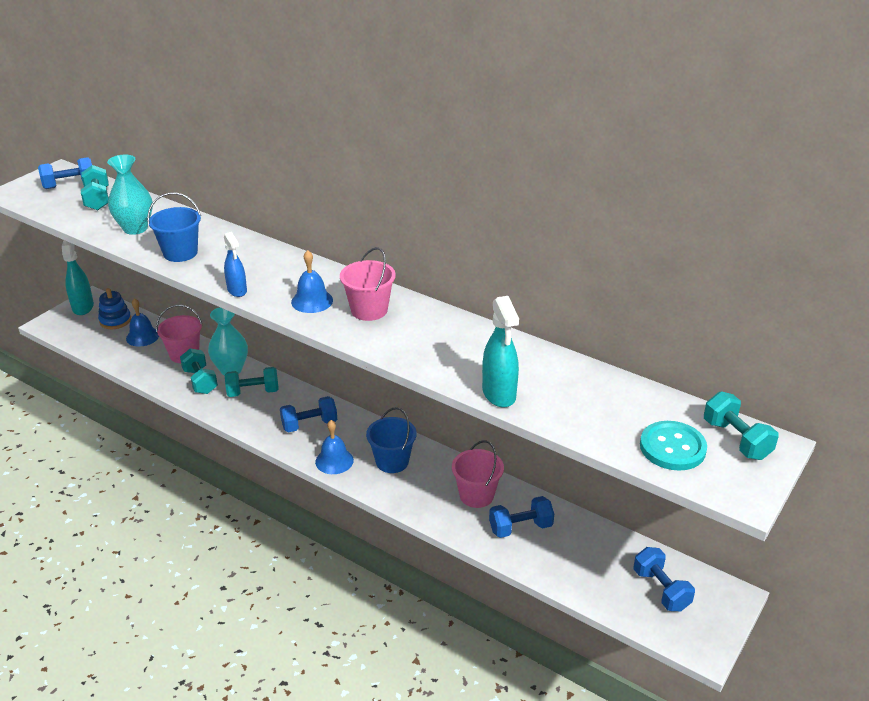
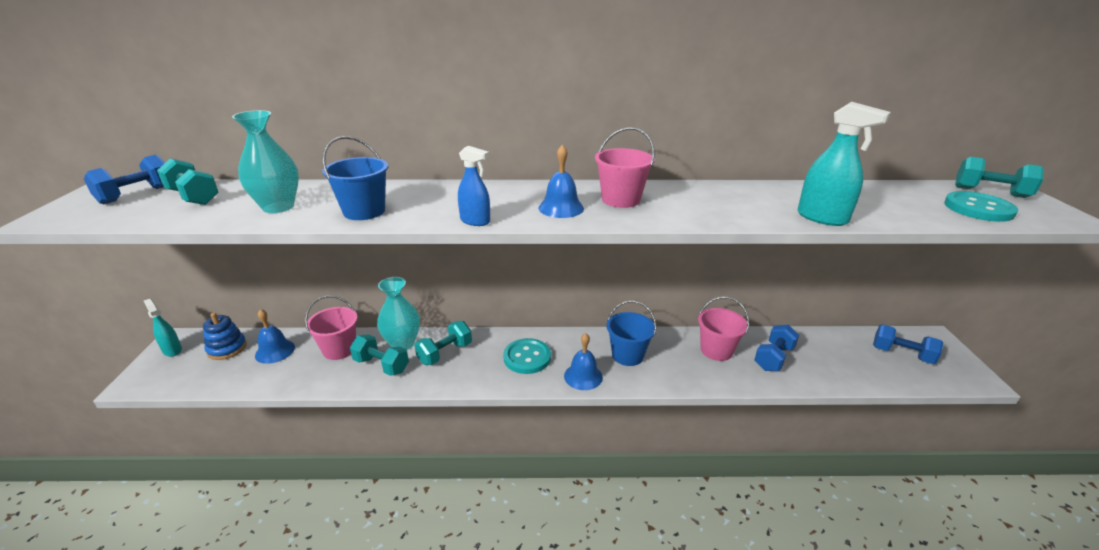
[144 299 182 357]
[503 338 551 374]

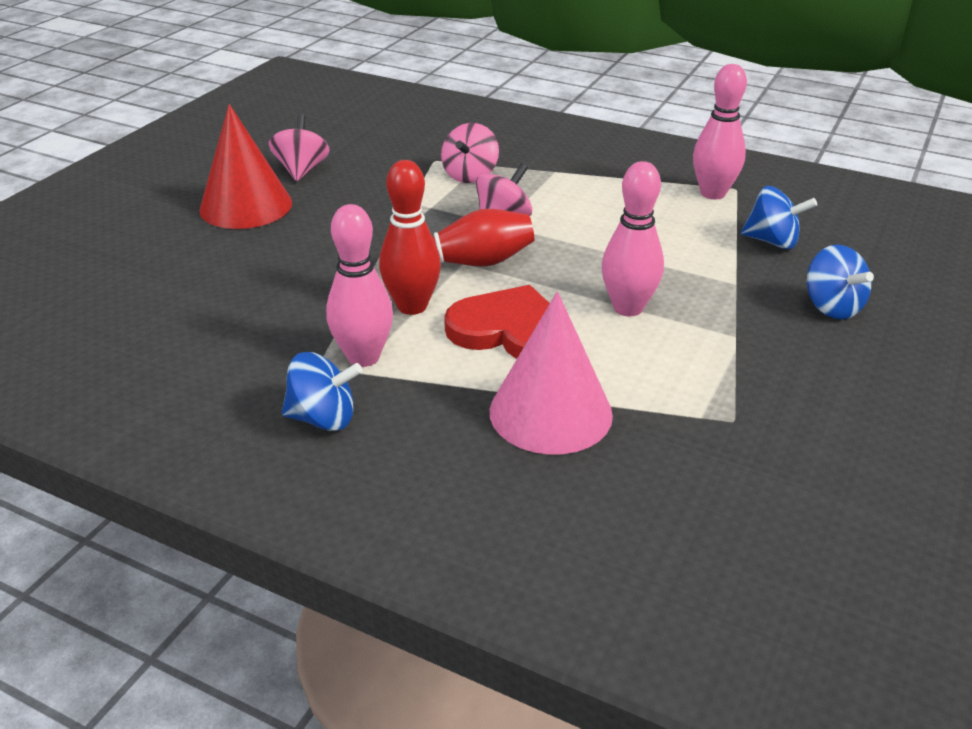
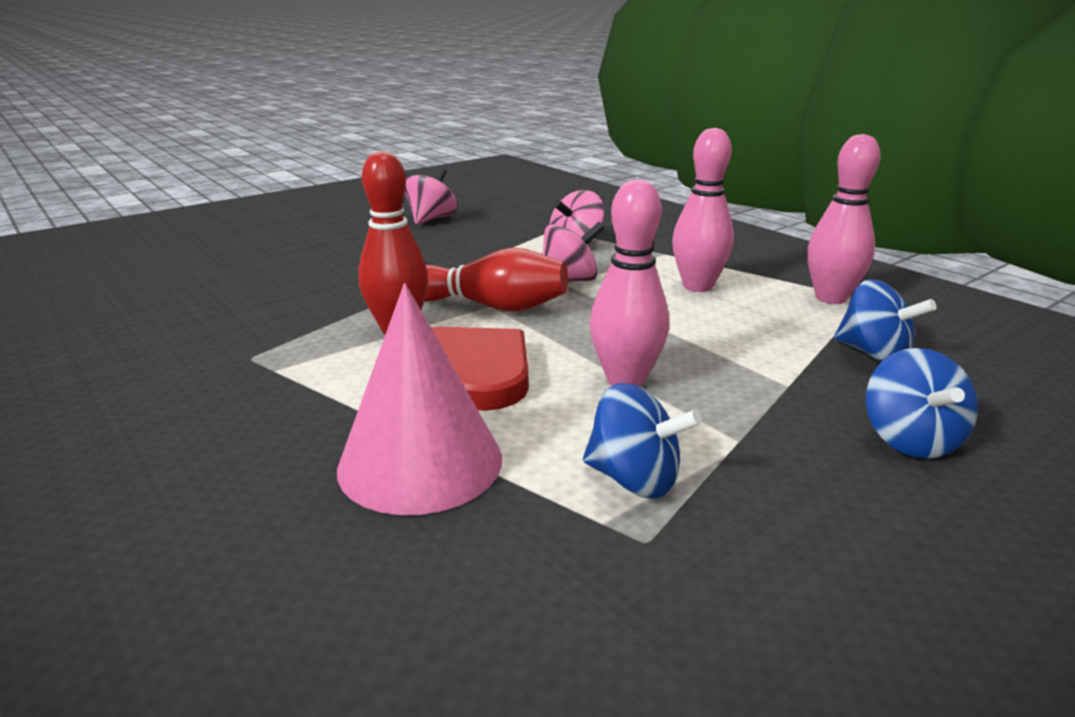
[583 383 702 499]
[672 128 734 292]
[199 104 292 229] (first image)

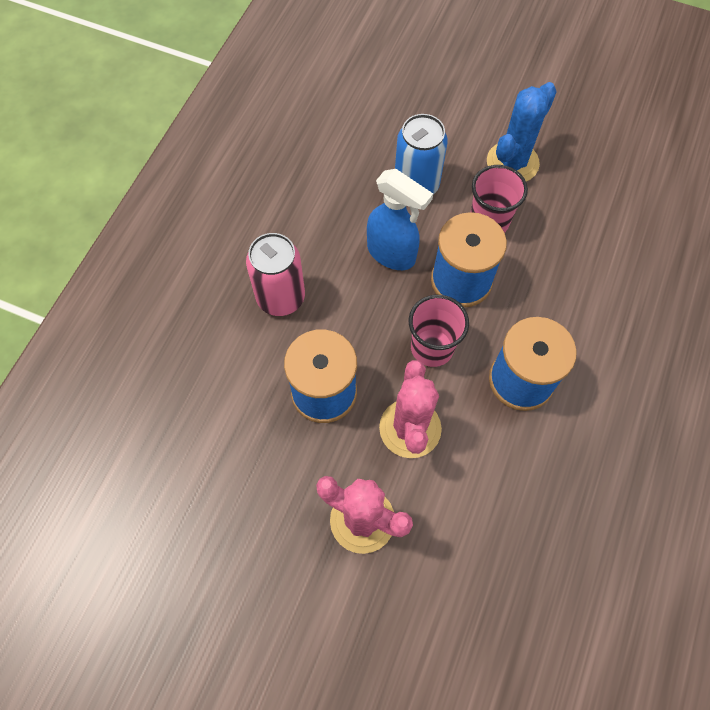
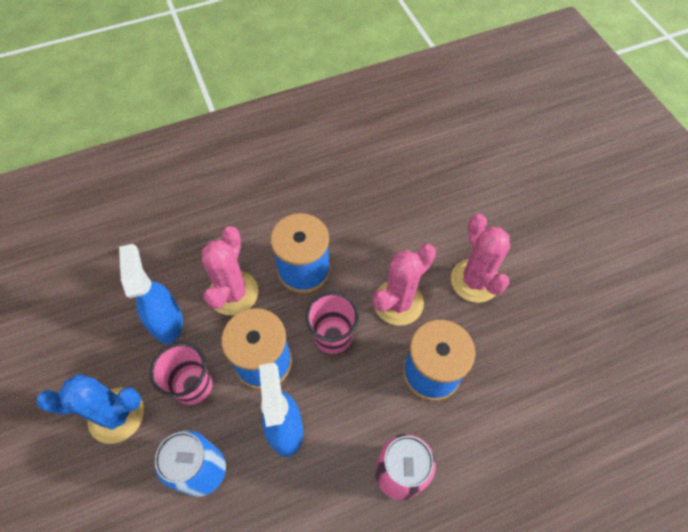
[119 244 183 344]
[202 226 258 316]

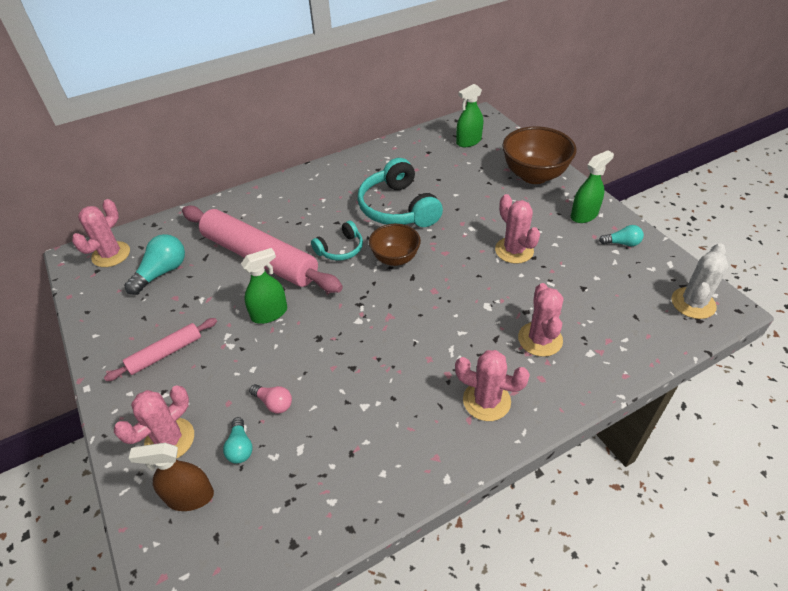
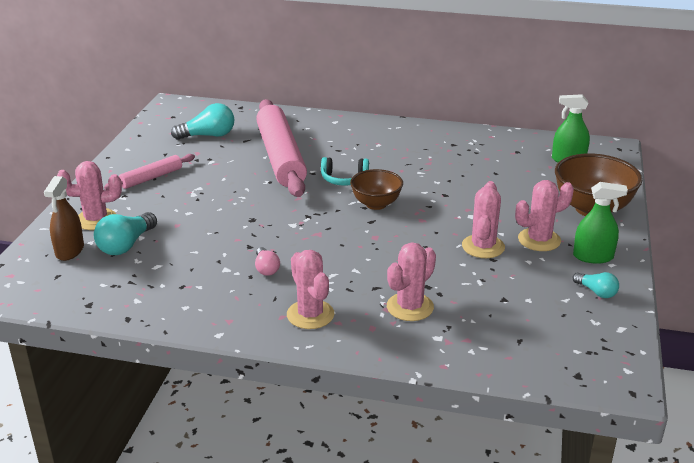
[44 176 84 261]
[94 212 157 255]
[104 154 195 190]
[255 247 280 276]
[515 180 574 251]
[241 248 287 324] (first image)
[358 158 443 227] (first image)
[671 243 728 319] (first image)

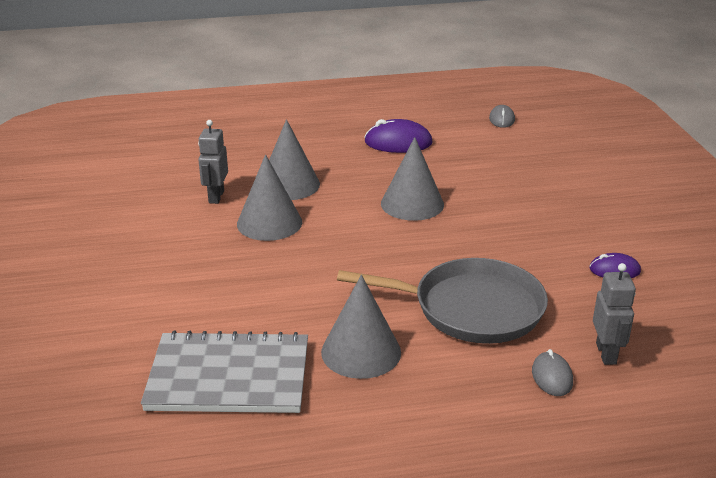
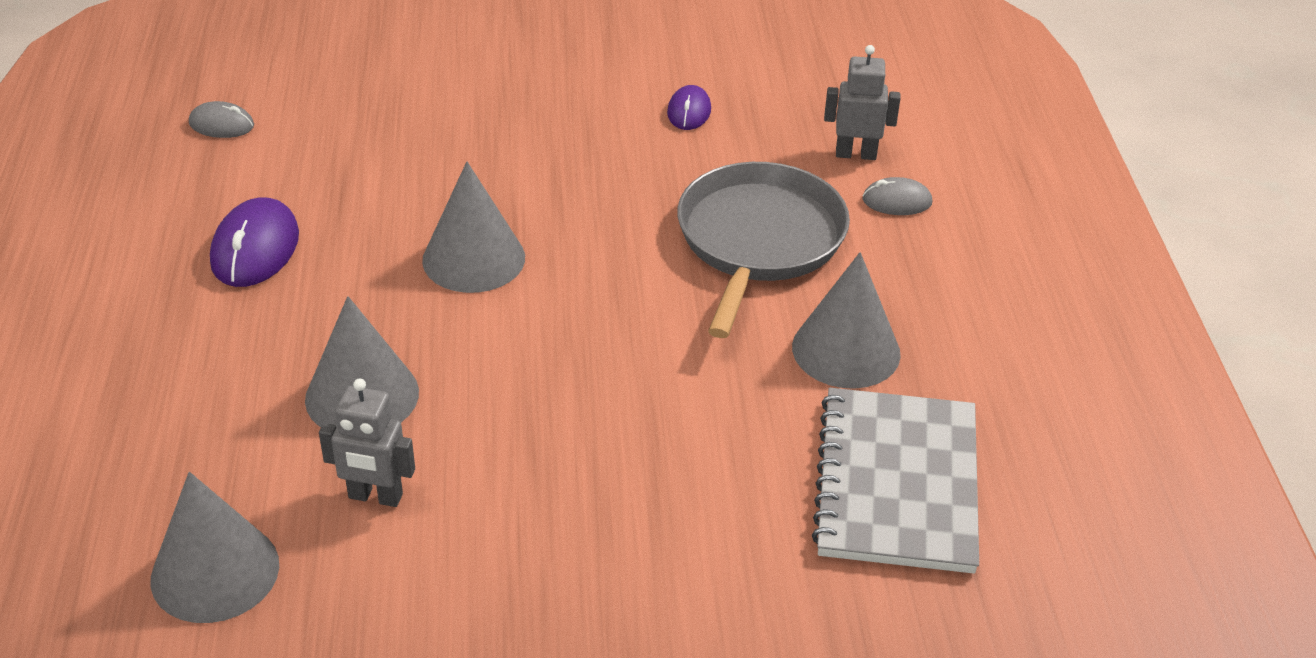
[151 472 279 623]

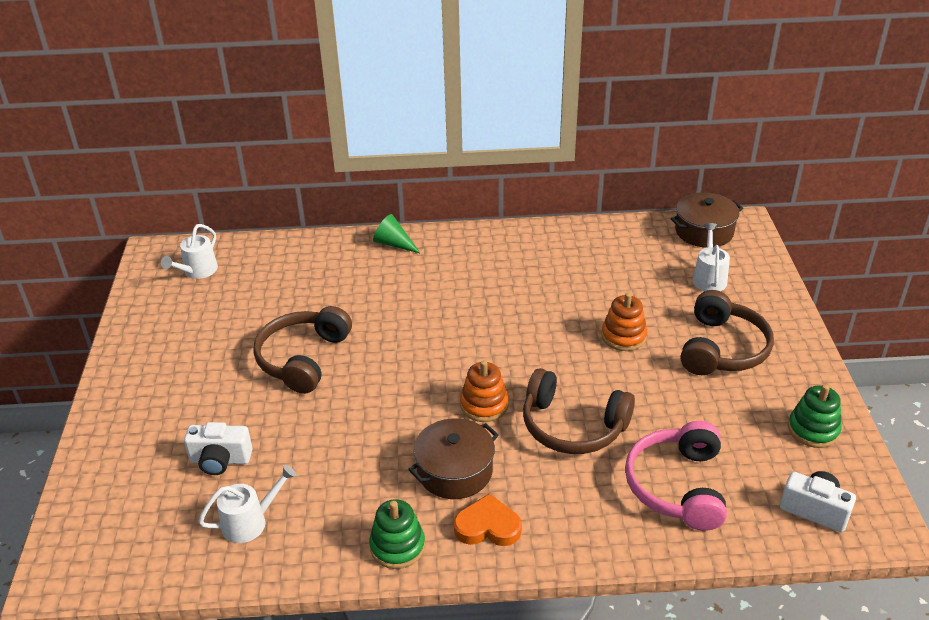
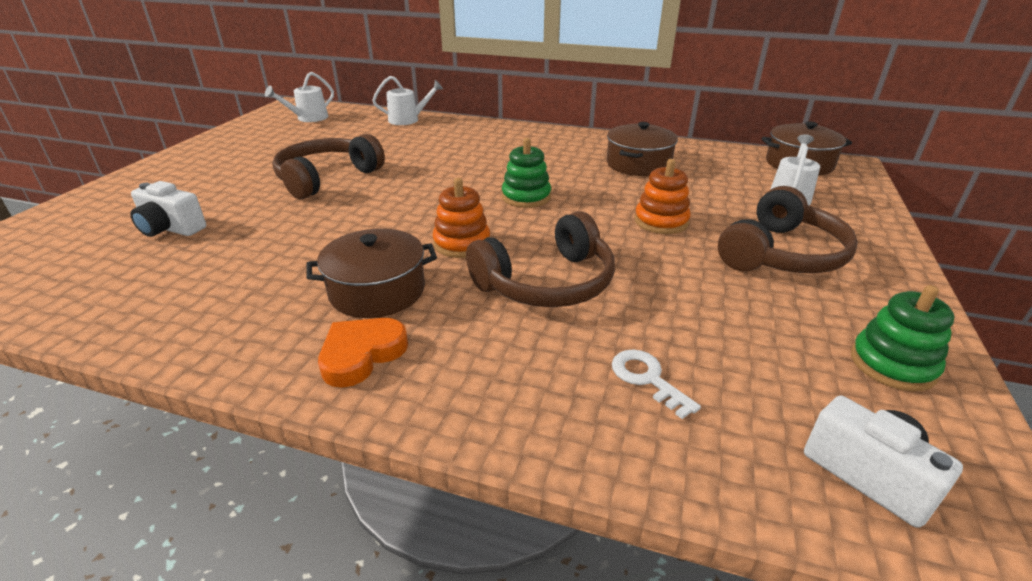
[318 318 408 388]
[372 76 443 125]
[466 211 615 307]
[502 138 551 208]
[607 122 678 176]
[612 349 701 419]
[373 214 421 254] (first image)

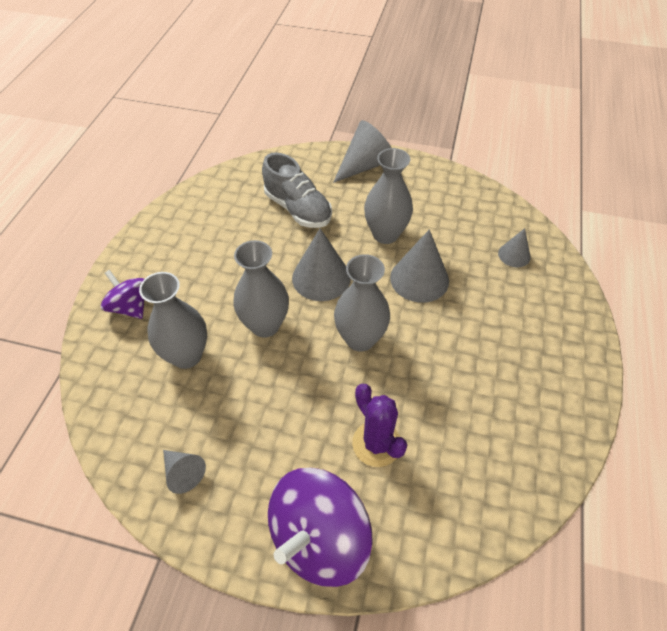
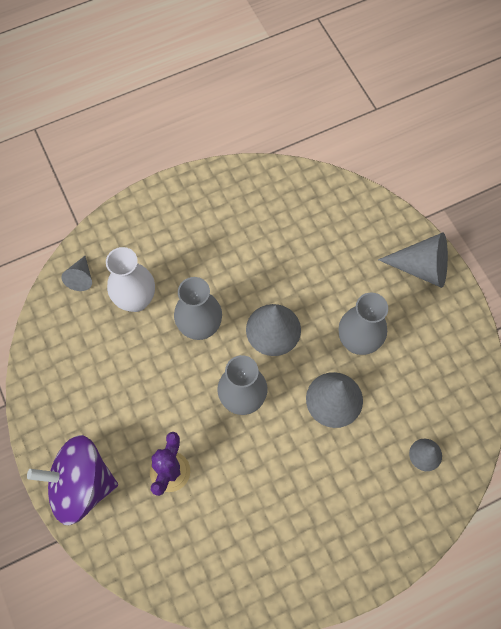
[61 256 92 291]
[106 247 155 312]
[101 270 144 319] (first image)
[262 153 332 228] (first image)

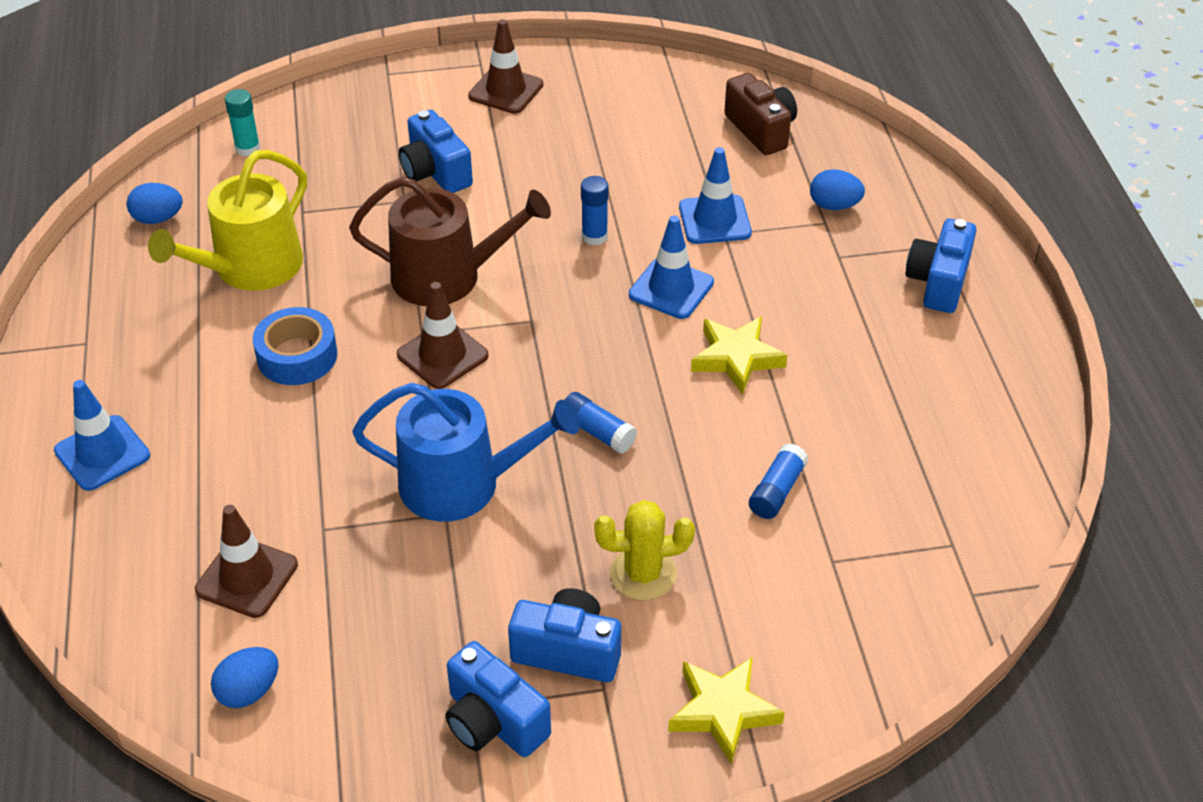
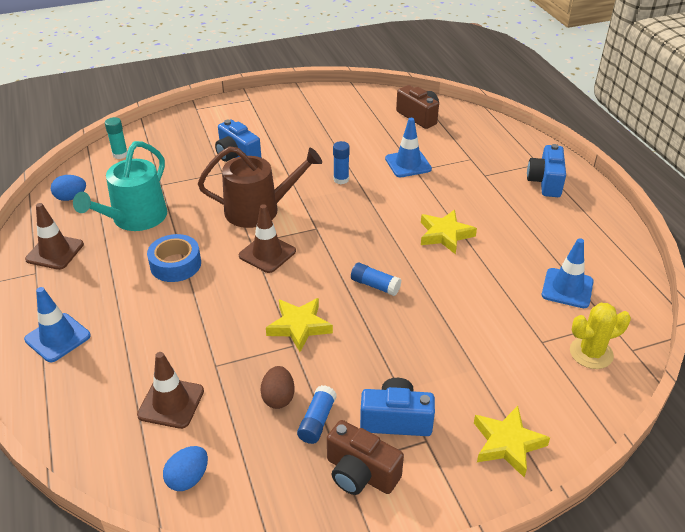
[25 203 84 270]
[73 141 167 231]
[260 366 295 409]
[266 298 333 352]
[297 385 337 444]
[327 420 404 495]
[542 238 594 308]
[570 303 631 369]
[810 169 865 210] (first image)

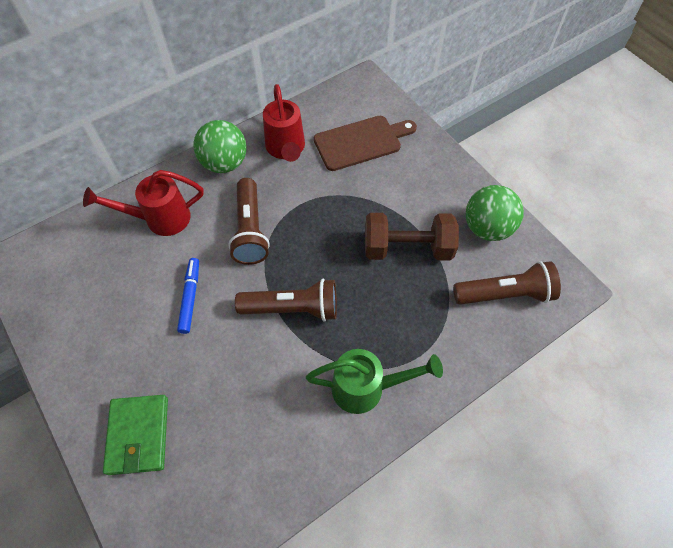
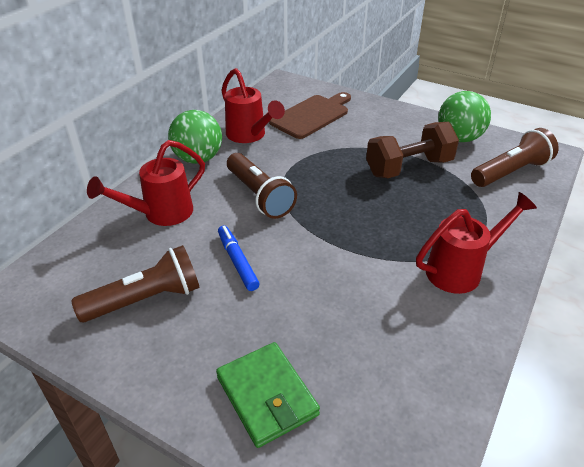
[71 245 200 322]
[416 192 537 294]

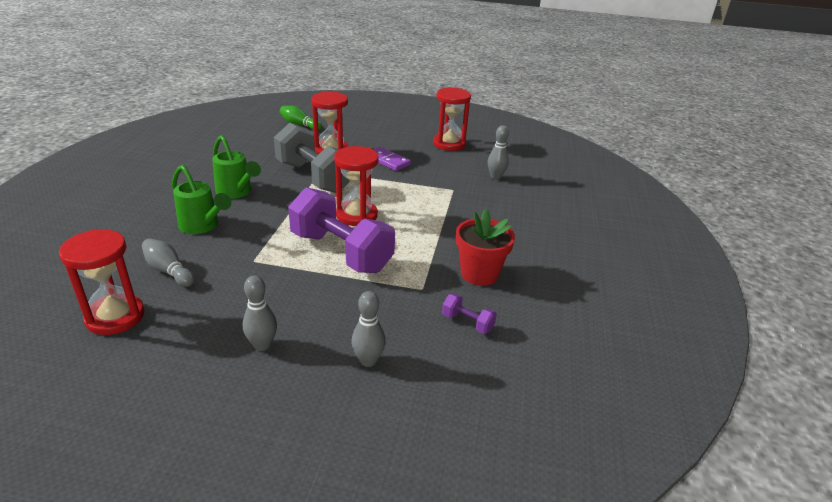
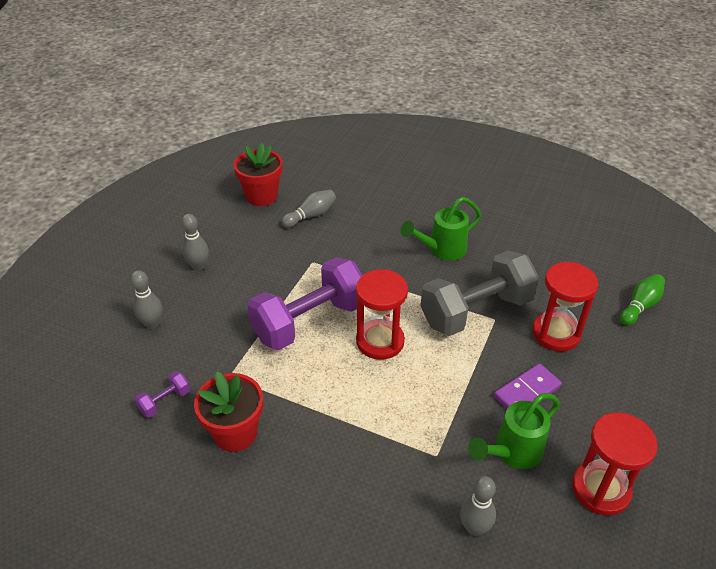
[233 143 282 206]
[468 393 560 469]

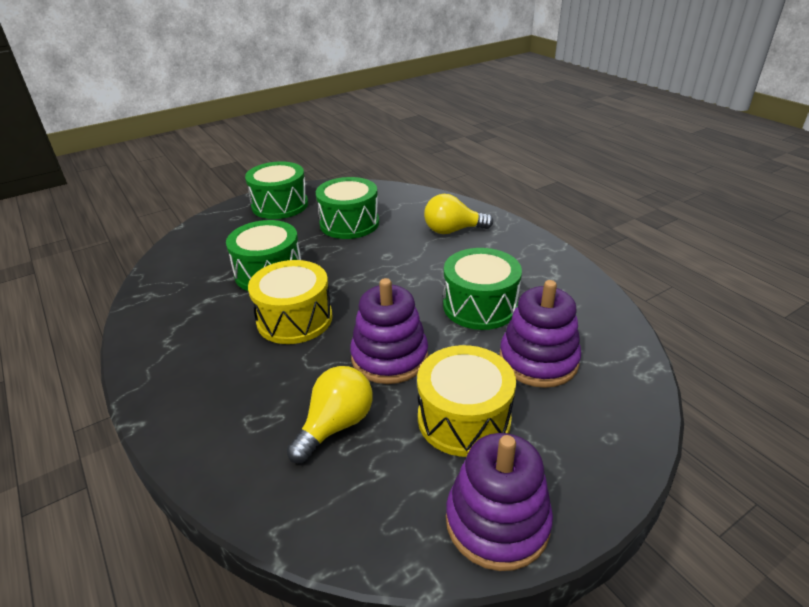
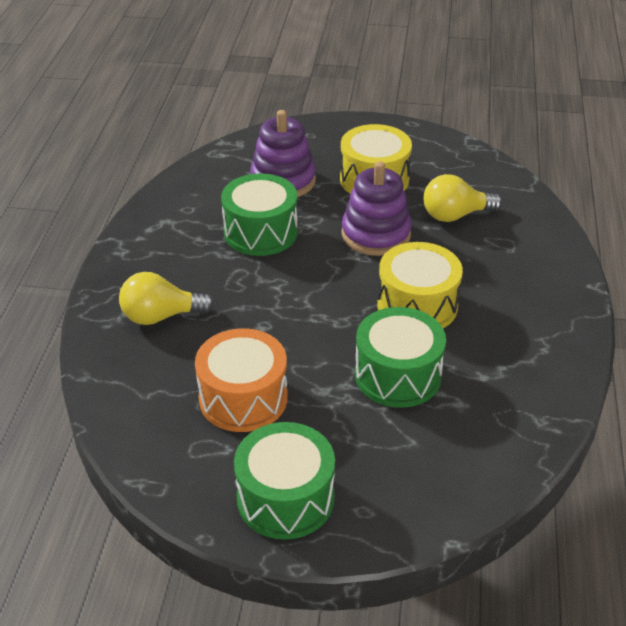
[119 272 215 325]
[195 328 288 432]
[446 433 553 571] (first image)

